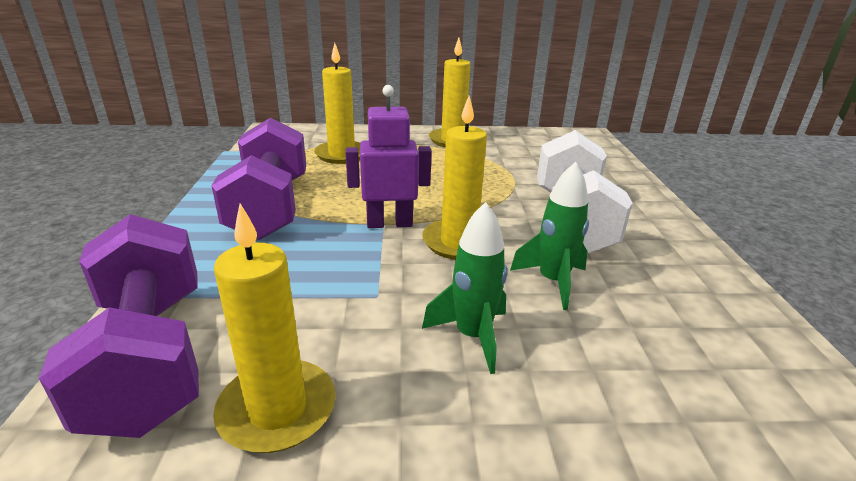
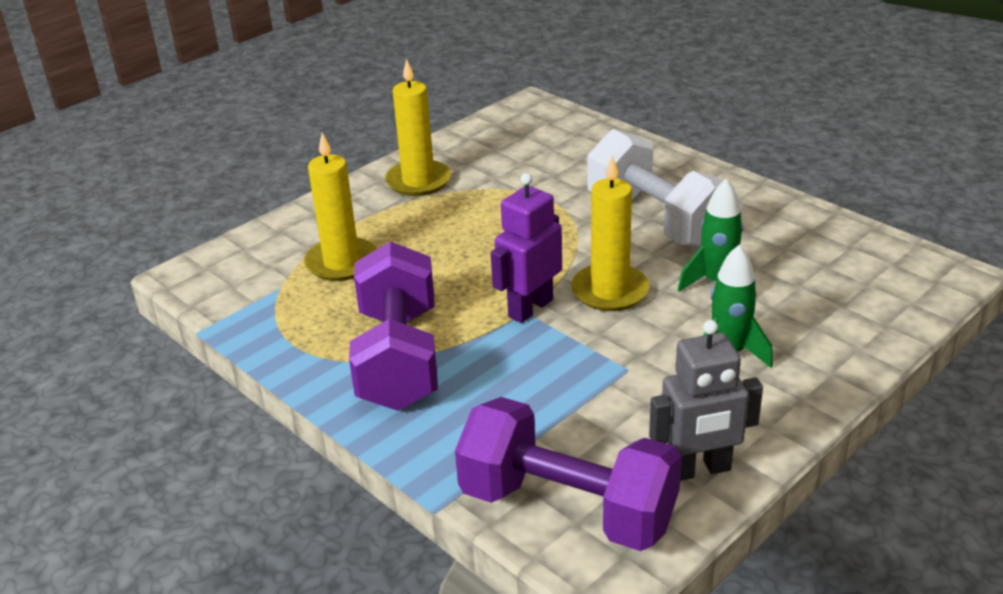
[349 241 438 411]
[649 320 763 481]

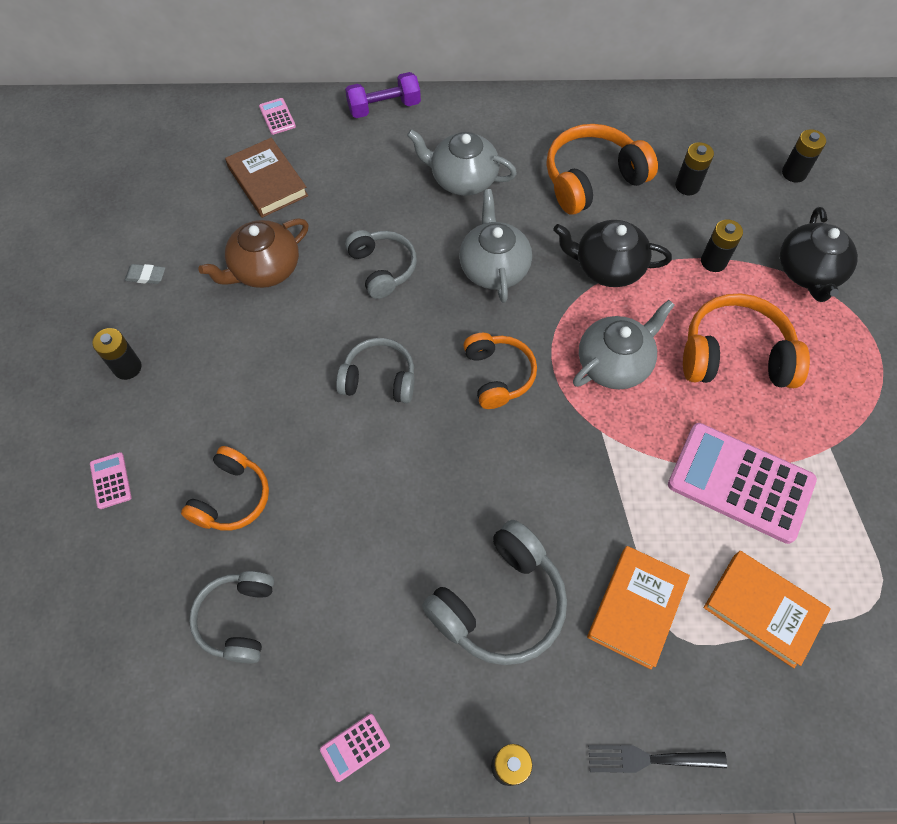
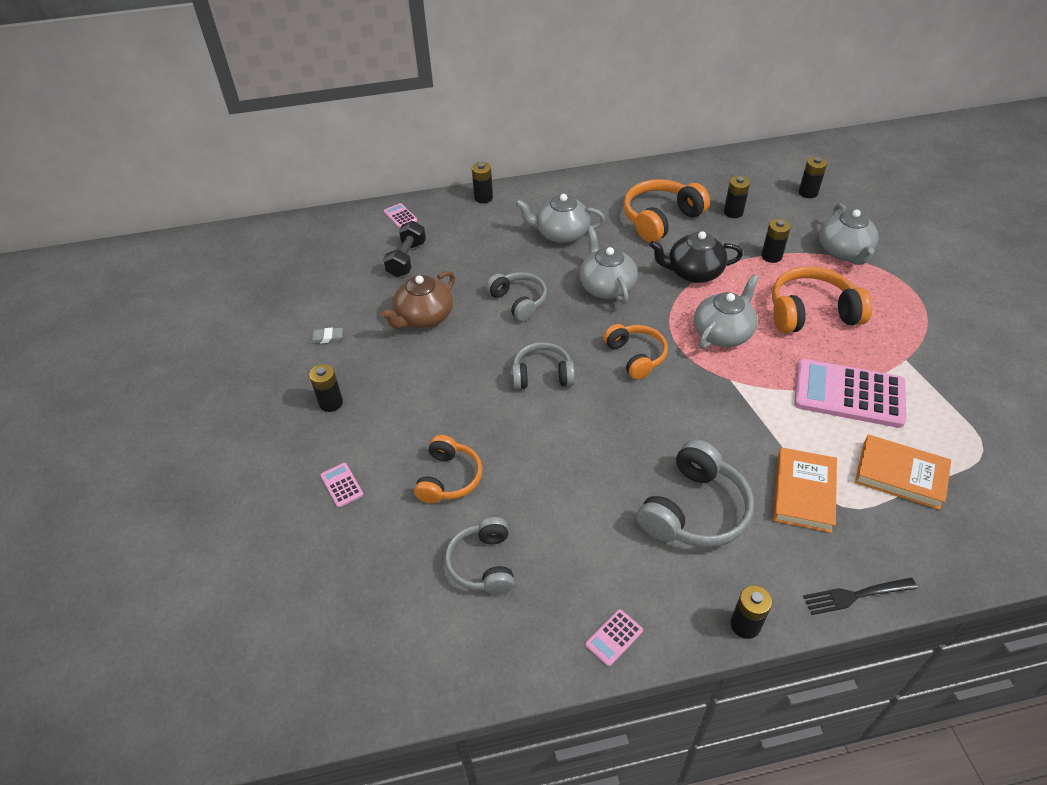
[383 221 426 277]
[472 162 493 203]
[819 203 878 265]

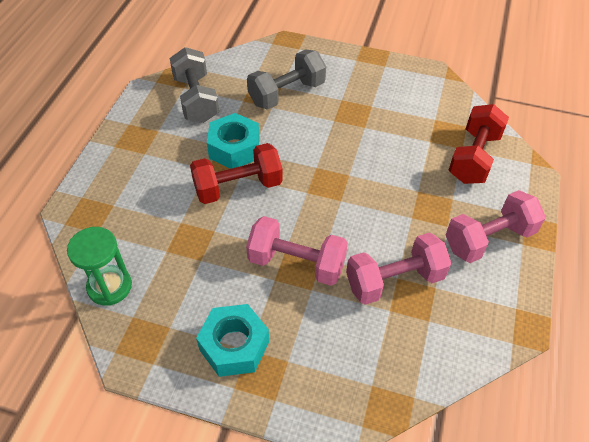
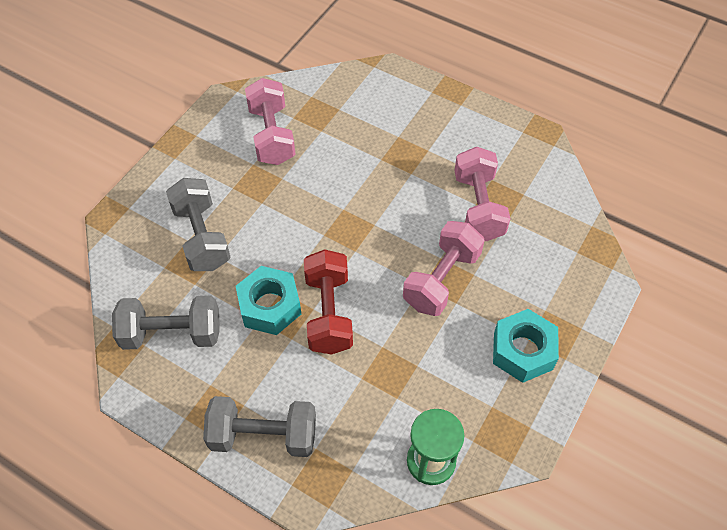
[203 396 316 457]
[245 78 295 165]
[449 104 509 184] (first image)

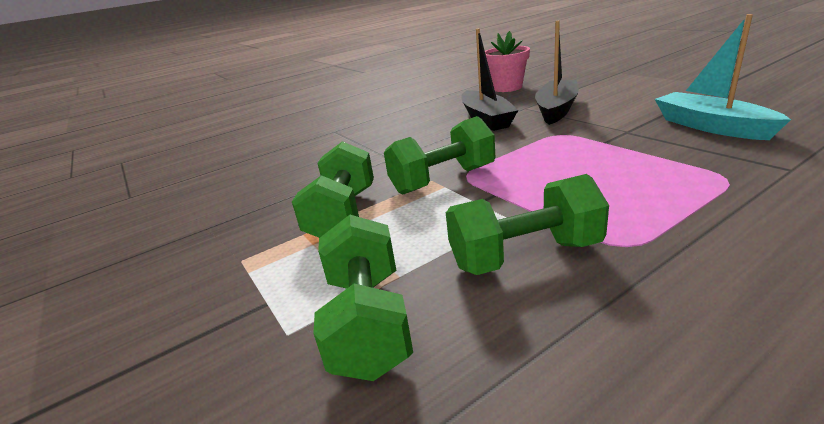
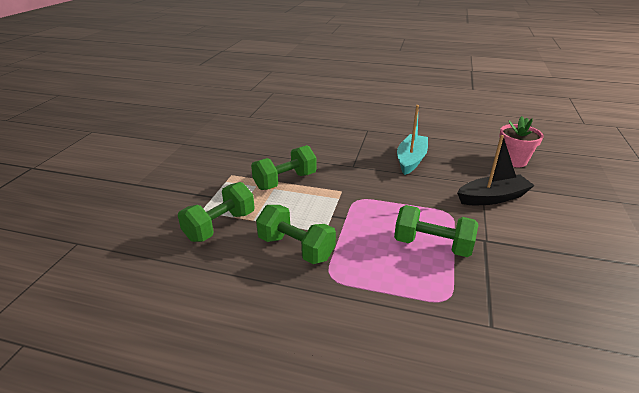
[394 205 478 257]
[397 105 428 175]
[462 29 518 131] (first image)

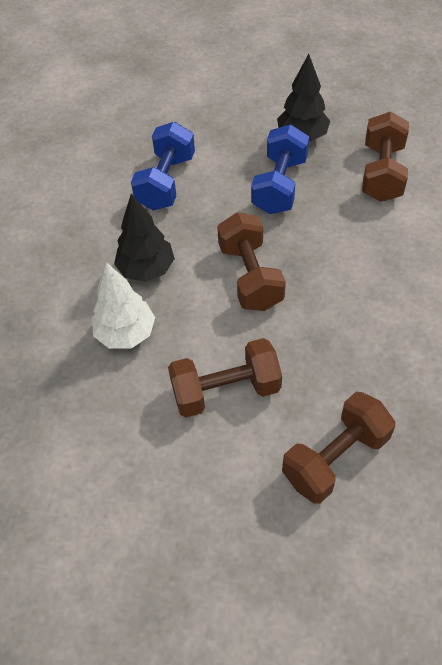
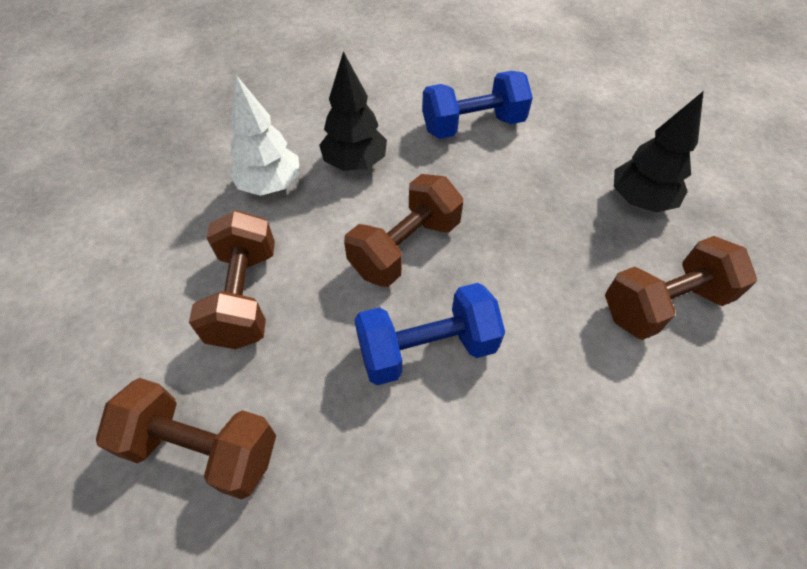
[189 210 275 349]
[354 283 505 385]

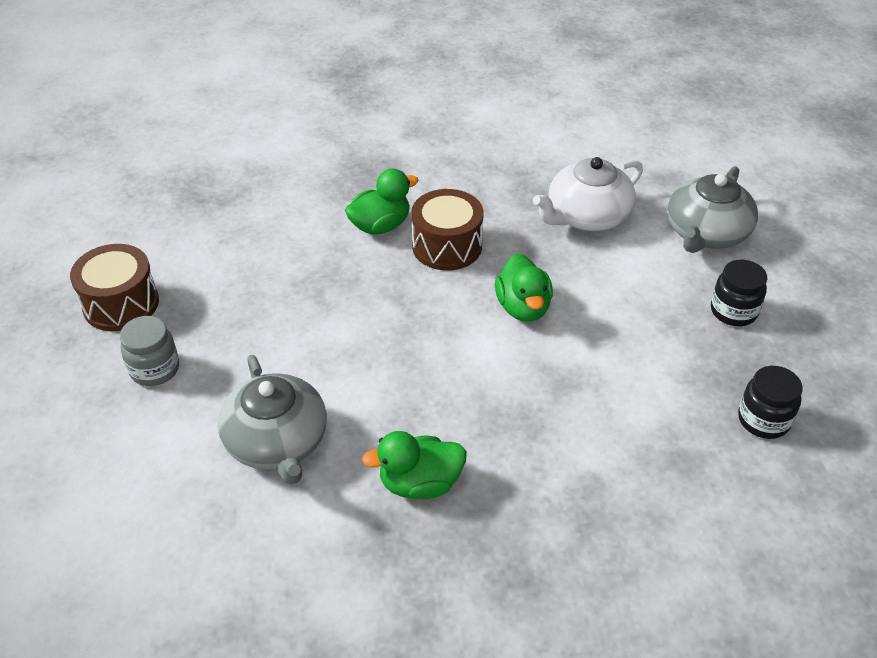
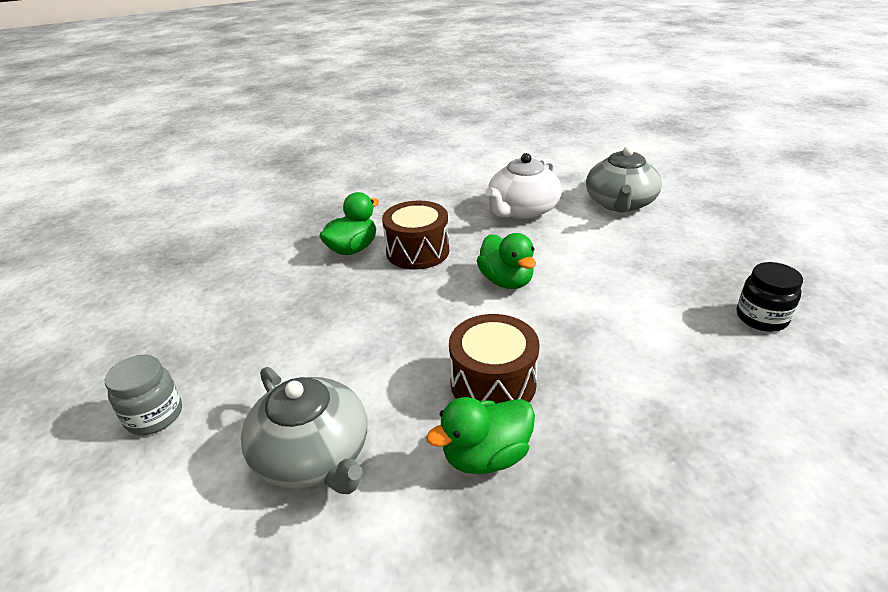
[449 314 540 404]
[711 260 767 326] (first image)

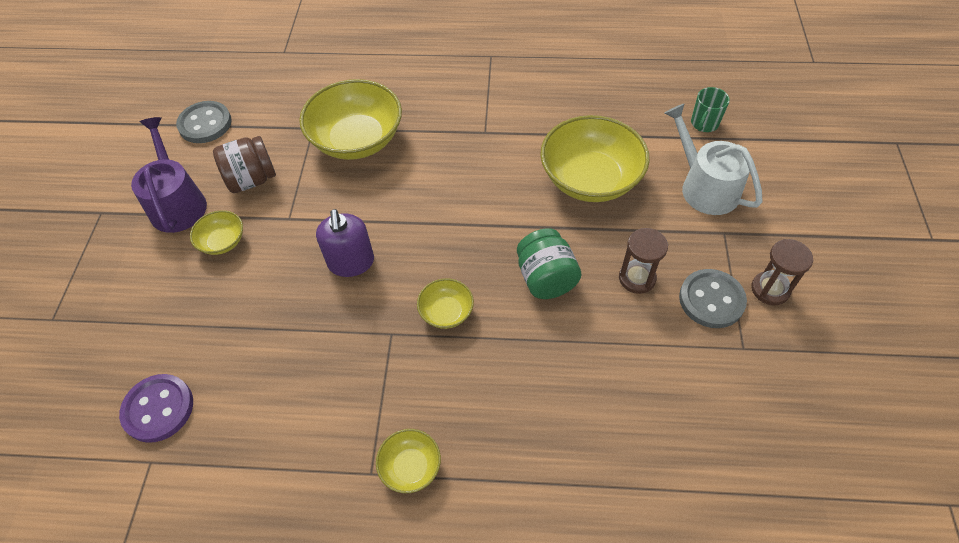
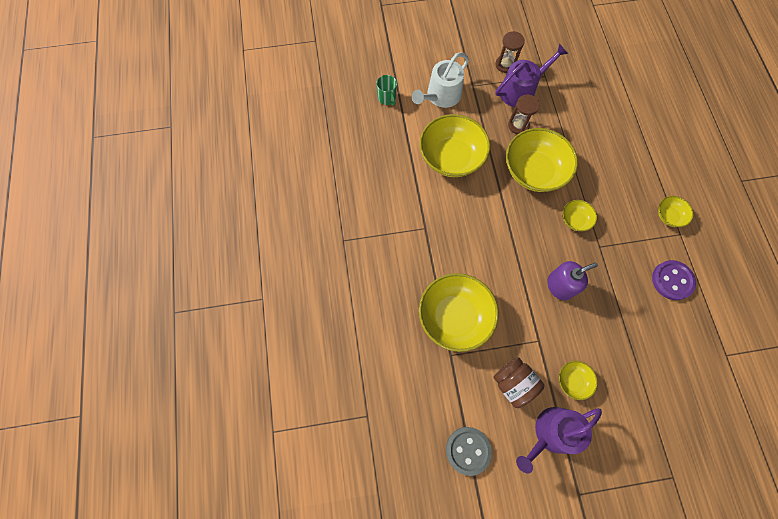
[376 75 397 105]
[495 44 568 107]
[506 128 578 192]
[652 260 696 300]

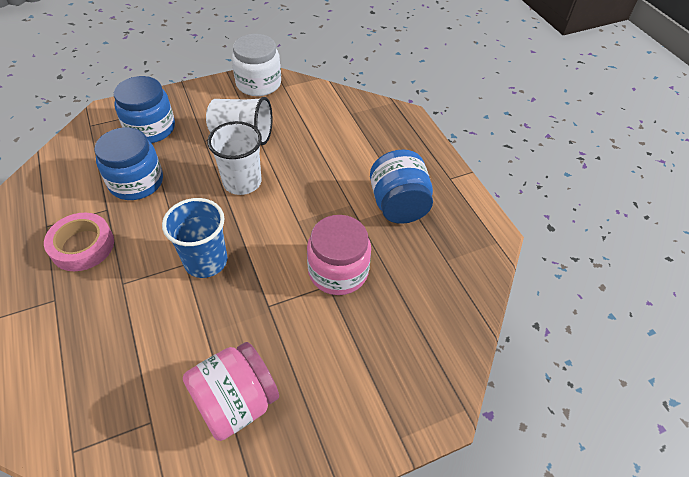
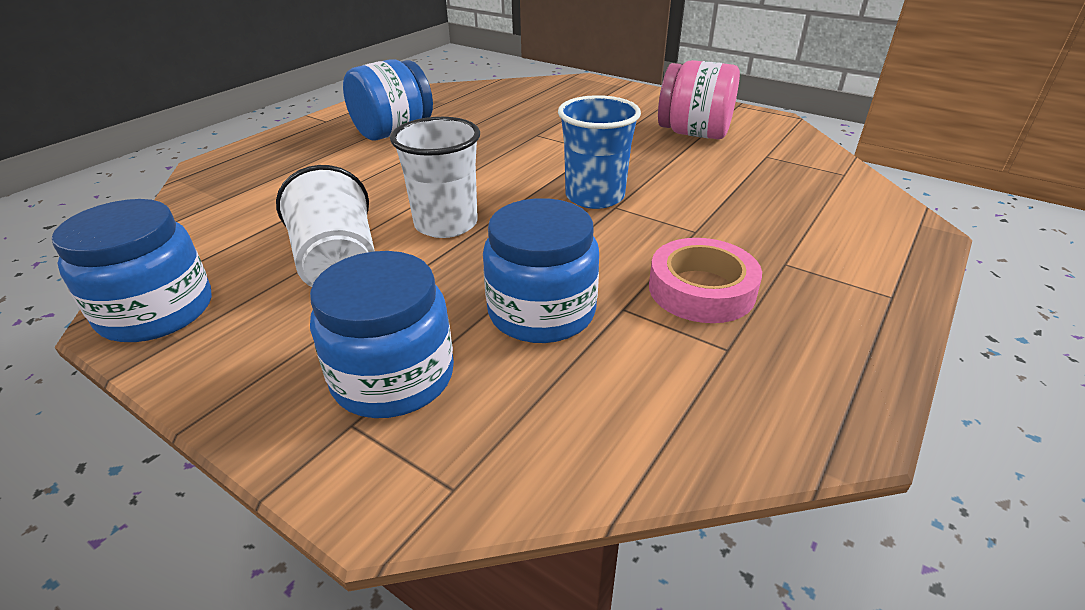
[52 199 212 342]
[307 215 371 295] (first image)

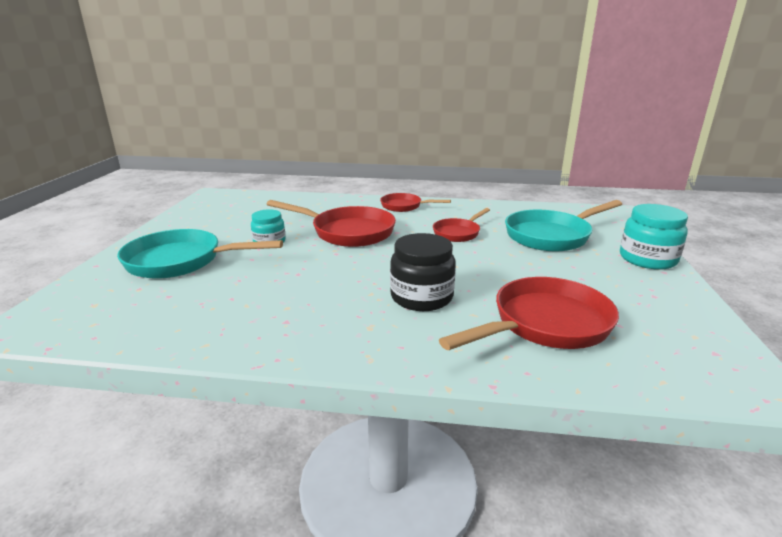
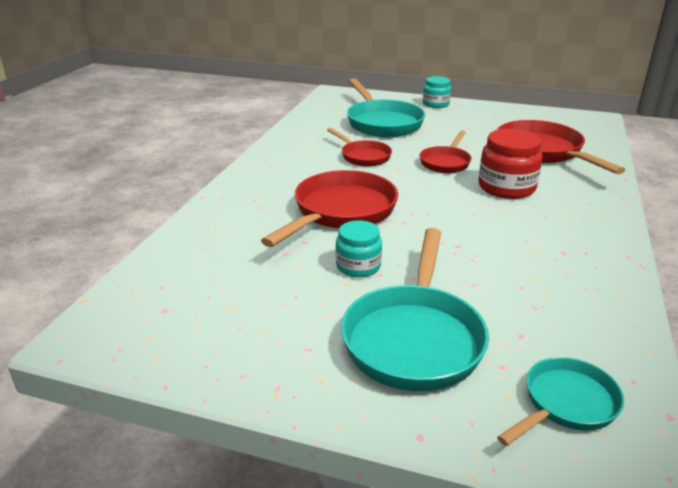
[420 131 472 173]
[423 76 451 108]
[479 129 542 199]
[497 357 624 446]

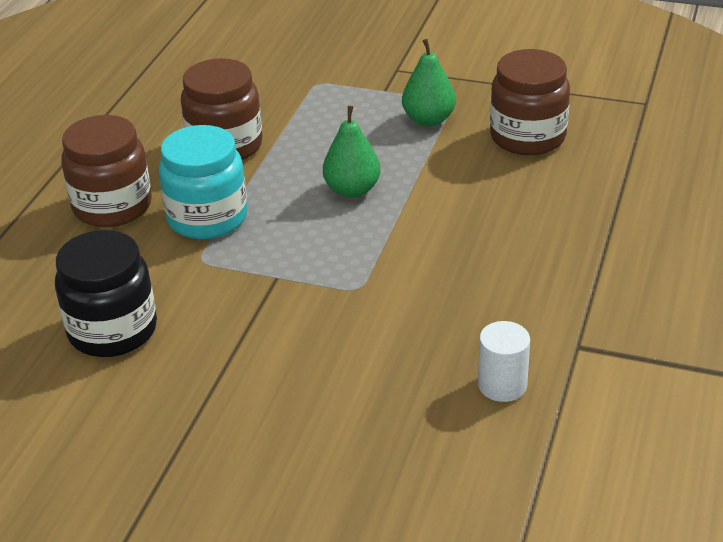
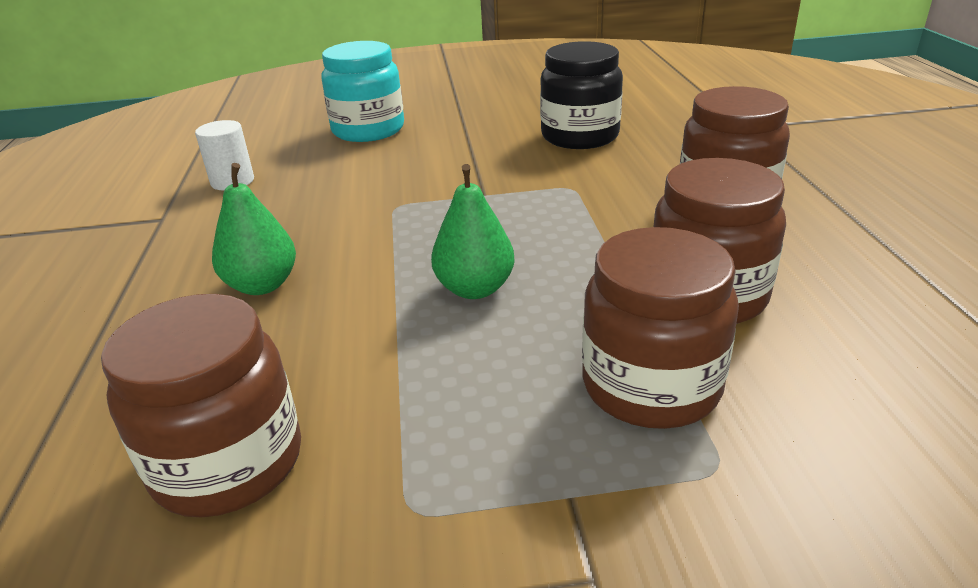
[212 163 296 295]
[321 41 404 142]
[582 227 739 429]

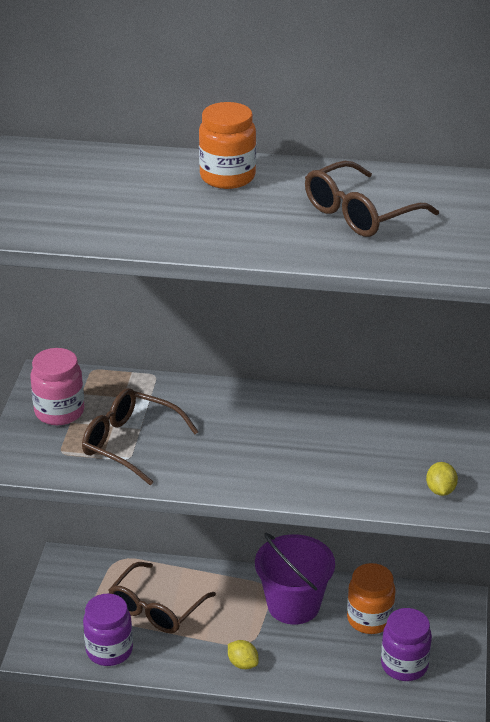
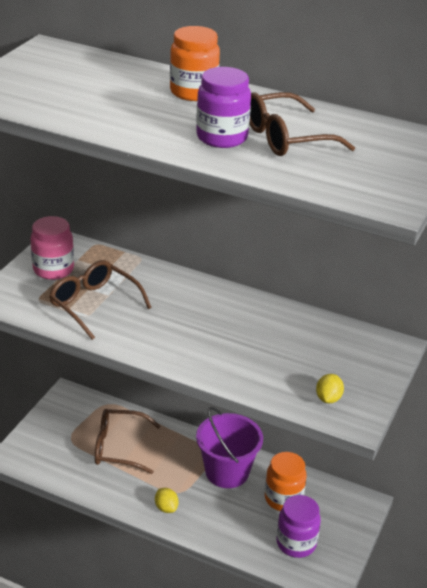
[95 409 161 474]
[196 67 251 148]

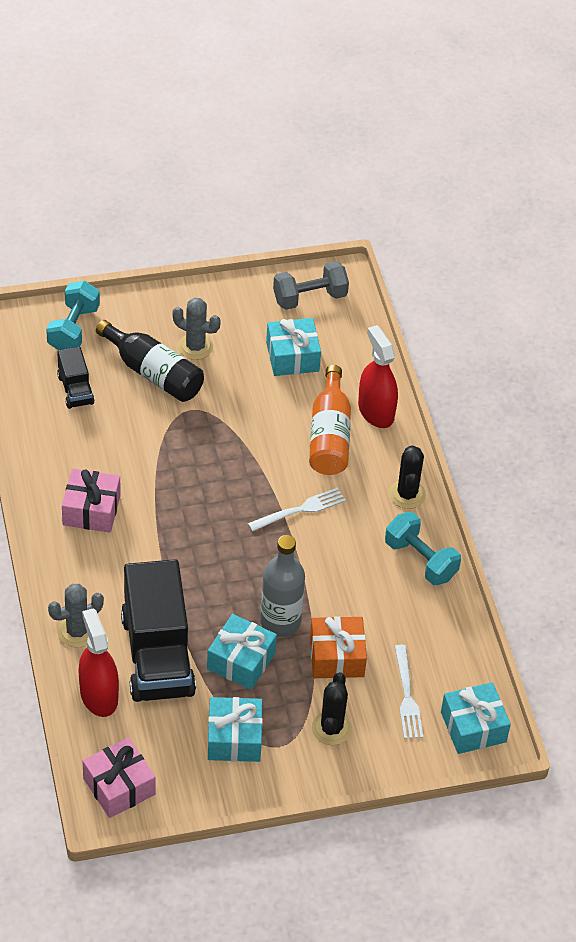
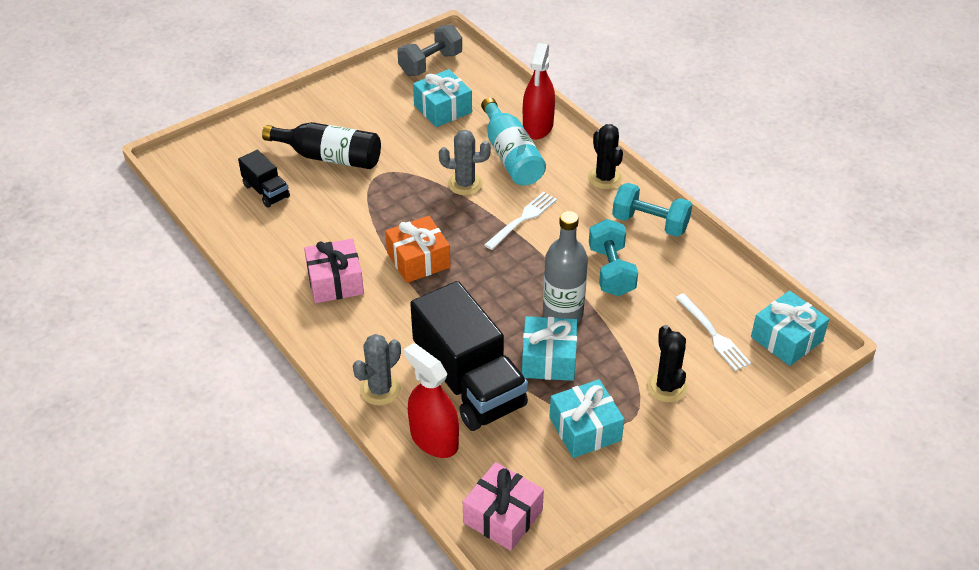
[385 216 451 283]
[439 130 491 195]
[481 97 546 186]
[523 43 555 139]
[589 219 638 296]

